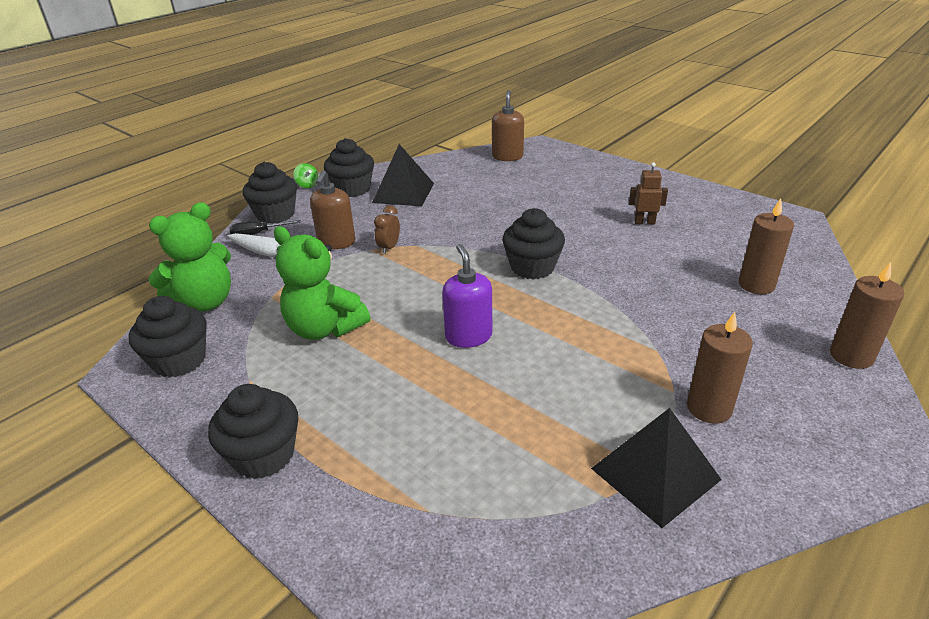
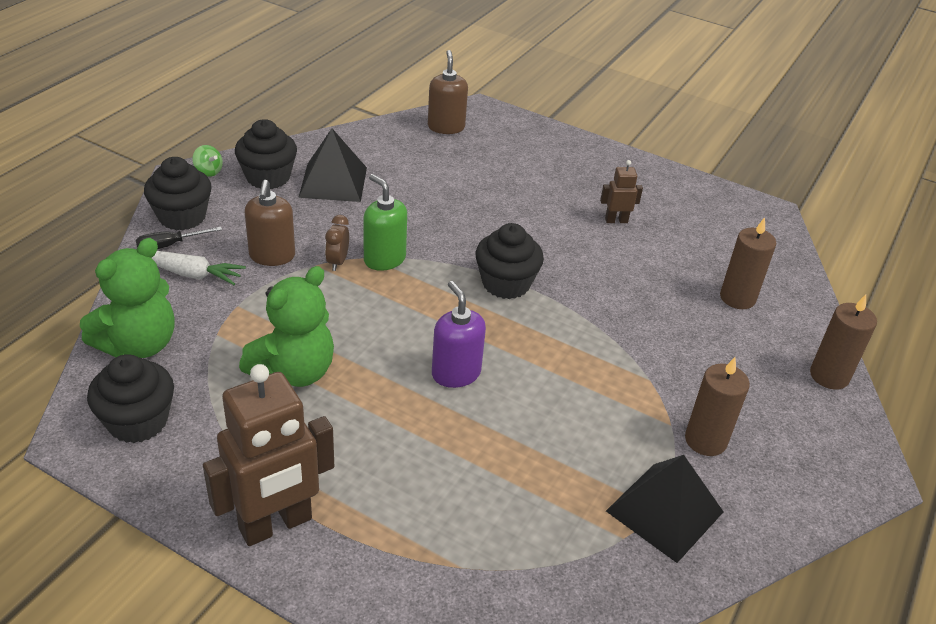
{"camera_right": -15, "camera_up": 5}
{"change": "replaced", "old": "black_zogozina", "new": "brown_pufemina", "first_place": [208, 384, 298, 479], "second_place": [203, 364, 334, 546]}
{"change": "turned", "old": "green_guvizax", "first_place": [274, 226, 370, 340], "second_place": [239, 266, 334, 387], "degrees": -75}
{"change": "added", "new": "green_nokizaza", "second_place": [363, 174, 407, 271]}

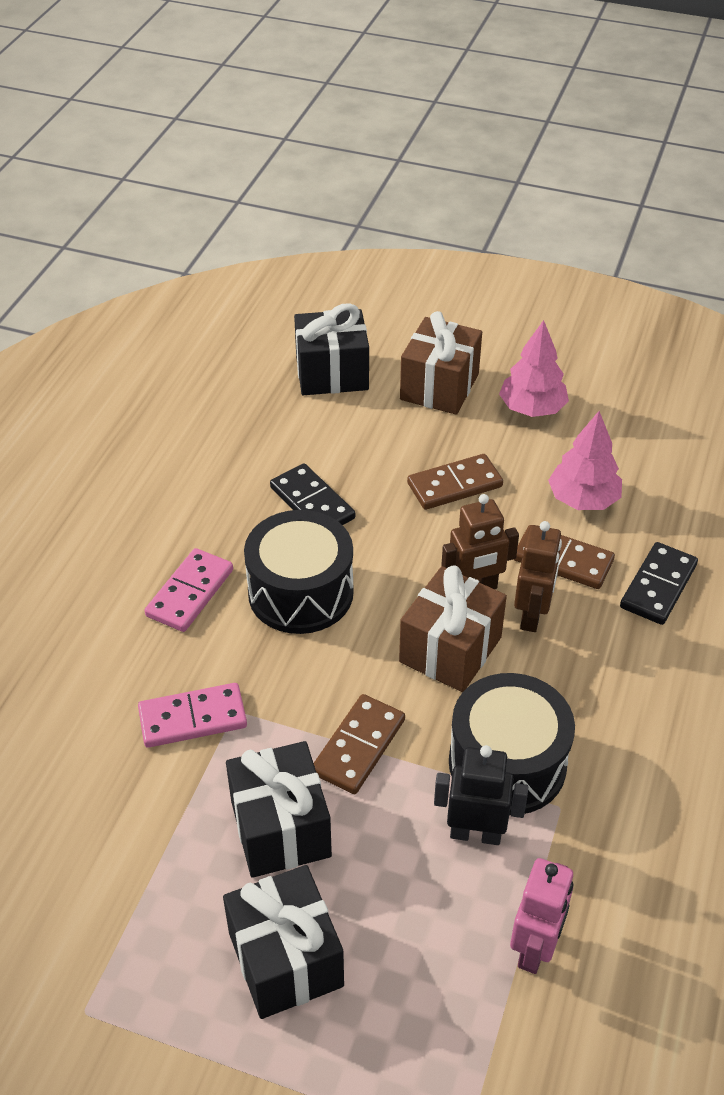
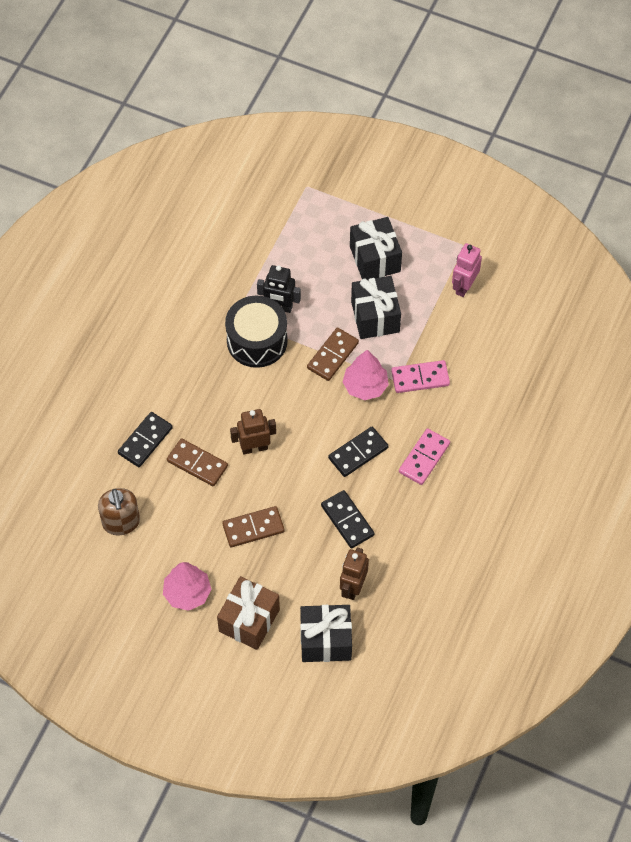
{"camera_right": -175, "camera_up": 15}
{"change": "replaced", "old": "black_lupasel", "new": "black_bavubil", "first_place": [244, 510, 354, 634], "second_place": [328, 427, 388, 477]}
{"change": "removed", "old": "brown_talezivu", "first_place": [399, 566, 507, 692]}
{"change": "moved", "old": "pink_pufemina", "first_place": [510, 858, 574, 974], "second_place": [452, 243, 482, 297]}
{"change": "moved", "old": "brown_pufemina", "first_place": [514, 521, 562, 632], "second_place": [340, 548, 369, 600]}
{"change": "moved", "old": "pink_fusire", "first_place": [548, 411, 622, 510], "second_place": [343, 350, 389, 400]}
{"change": "added", "new": "brown_nokizaza", "second_place": [98, 488, 140, 535]}

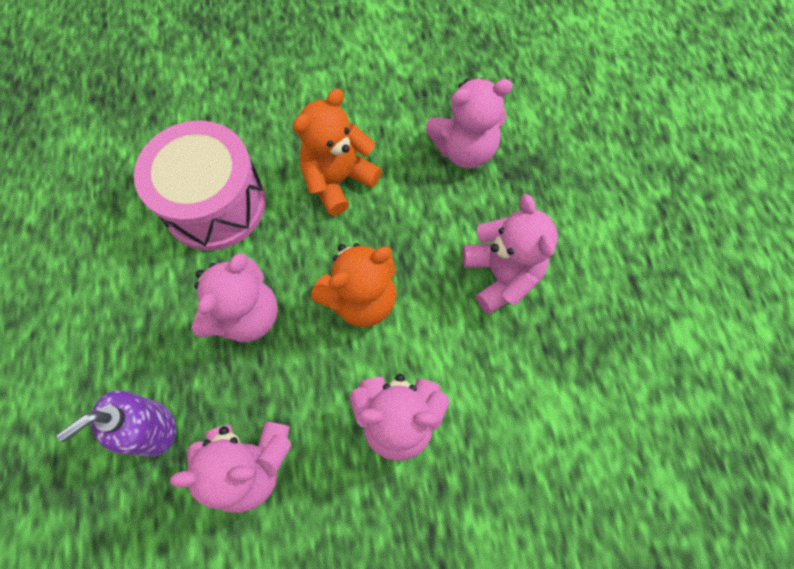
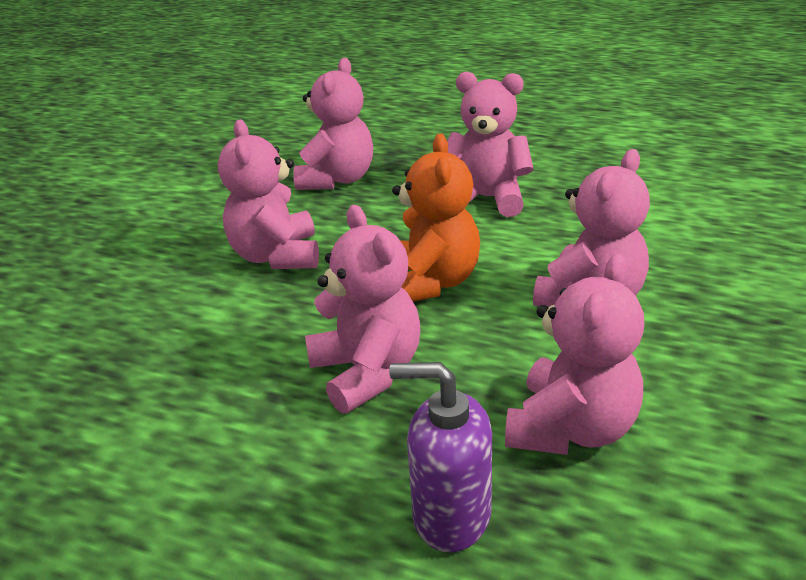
{"camera_right": -55, "camera_up": -35}
{"change": "turned", "old": "purple_nokizaza", "first_place": [57, 391, 176, 457], "second_place": [389, 362, 492, 552], "degrees": 105}
{"change": "removed", "old": "pink_lupasel", "first_place": [134, 120, 266, 250]}
{"change": "recoloured", "old": "orange_guvizax", "new": "pink_guvizax", "first_place": [293, 89, 382, 216], "second_place": [218, 119, 319, 269]}

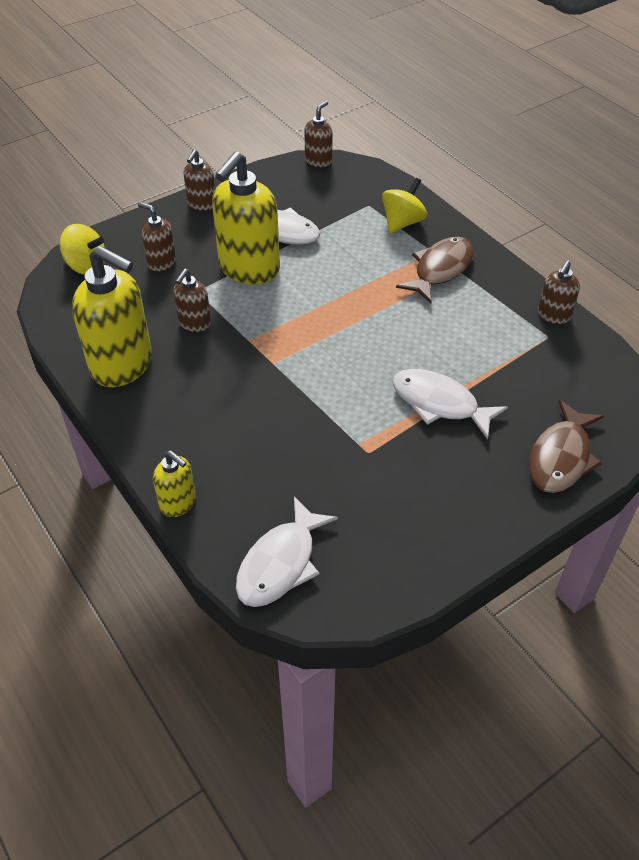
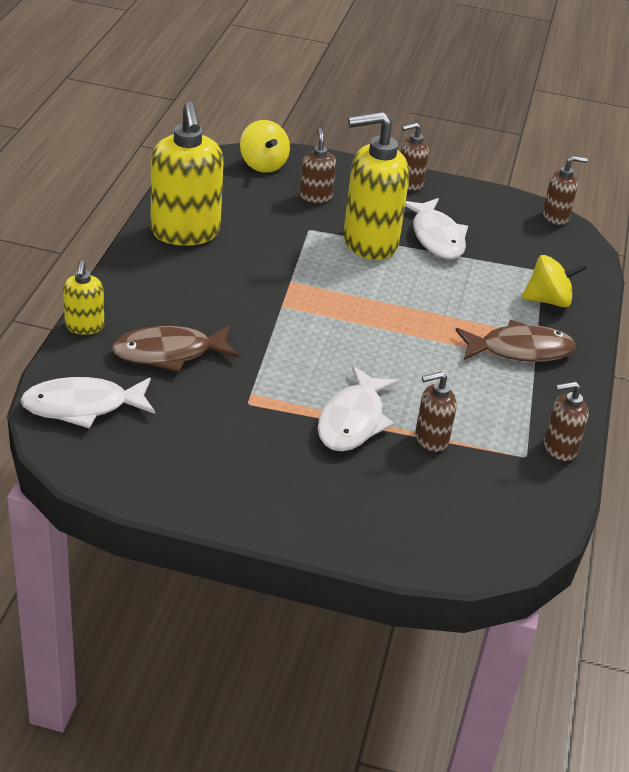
{"camera_right": 45, "camera_up": -10}
{"change": "moved", "old": "brown_nokizaza", "first_place": [173, 268, 211, 332], "second_place": [415, 372, 457, 452]}
{"change": "turned", "old": "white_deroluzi", "first_place": [392, 369, 508, 439], "second_place": [318, 366, 399, 451], "degrees": -150}
{"change": "moved", "old": "brown_deroluzi", "first_place": [529, 399, 604, 493], "second_place": [112, 325, 239, 372]}

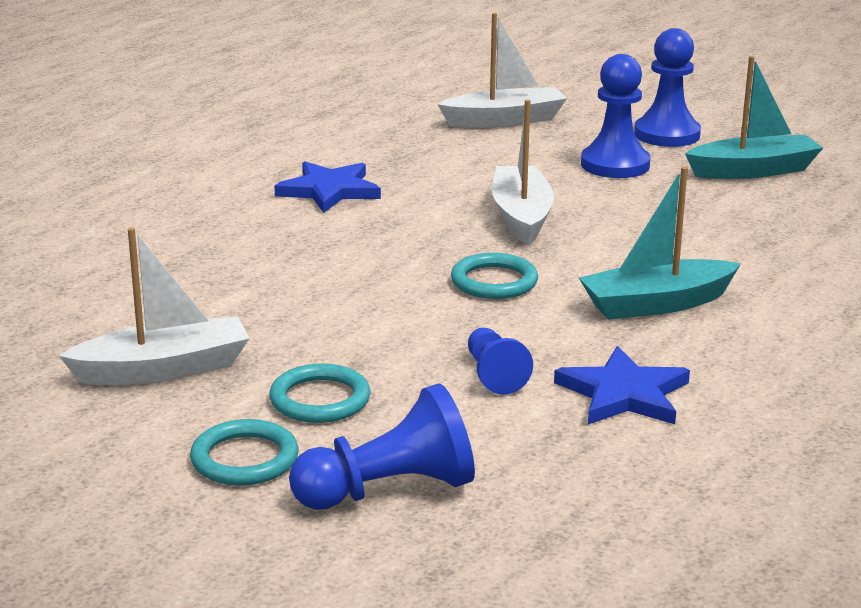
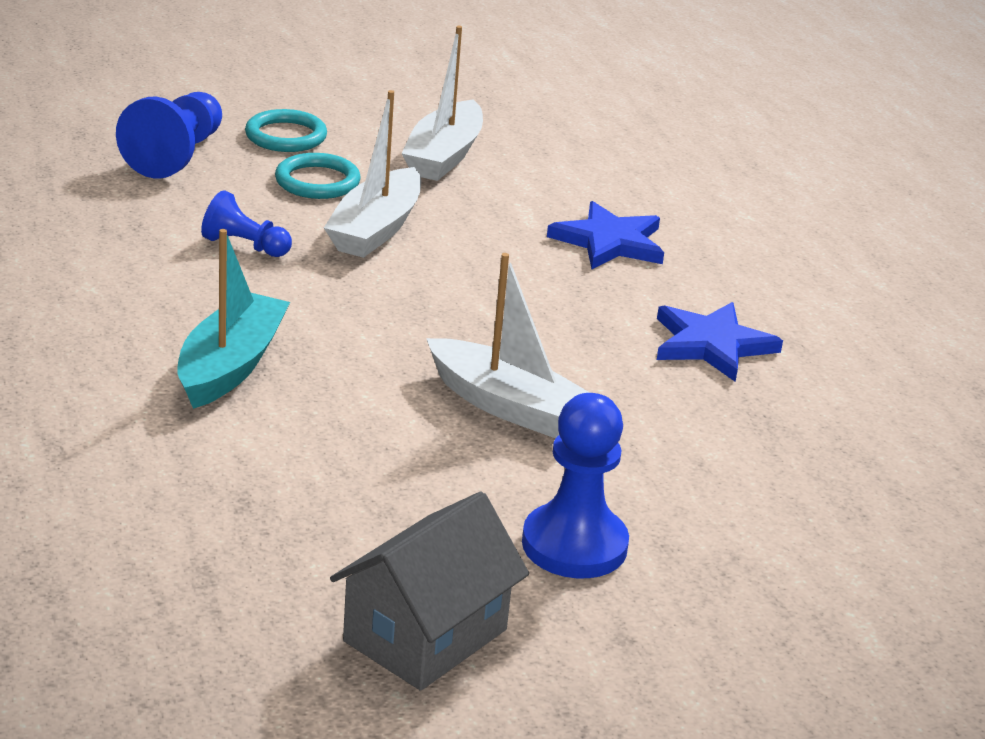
{"camera_right": 125, "camera_up": 5}
{"change": "moved", "old": "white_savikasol", "first_place": [437, 13, 567, 128], "second_place": [324, 90, 421, 258]}
{"change": "removed", "old": "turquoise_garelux", "first_place": [451, 253, 538, 299]}
{"change": "moved", "old": "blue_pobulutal", "first_place": [554, 346, 690, 424], "second_place": [547, 201, 664, 269]}
{"change": "removed", "old": "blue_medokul", "first_place": [634, 28, 701, 147]}
{"change": "replaced", "old": "turquoise_savikasol", "new": "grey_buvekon", "first_place": [685, 56, 823, 179], "second_place": [330, 491, 529, 691]}

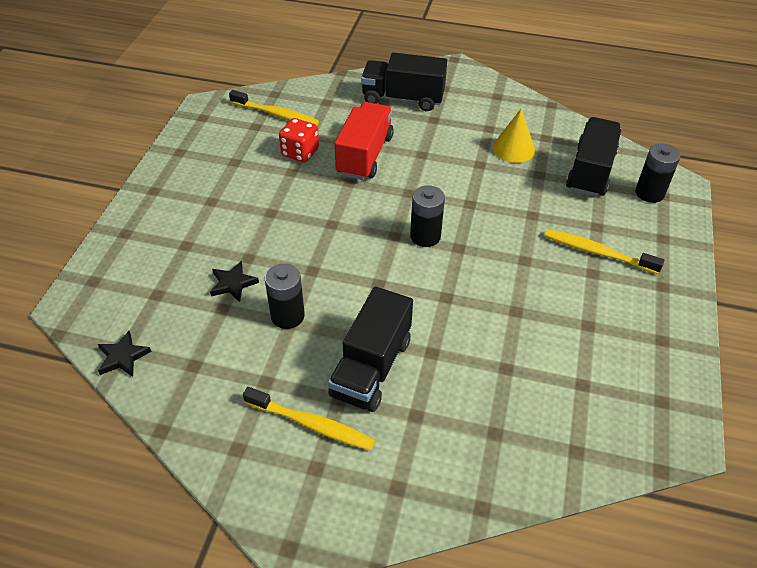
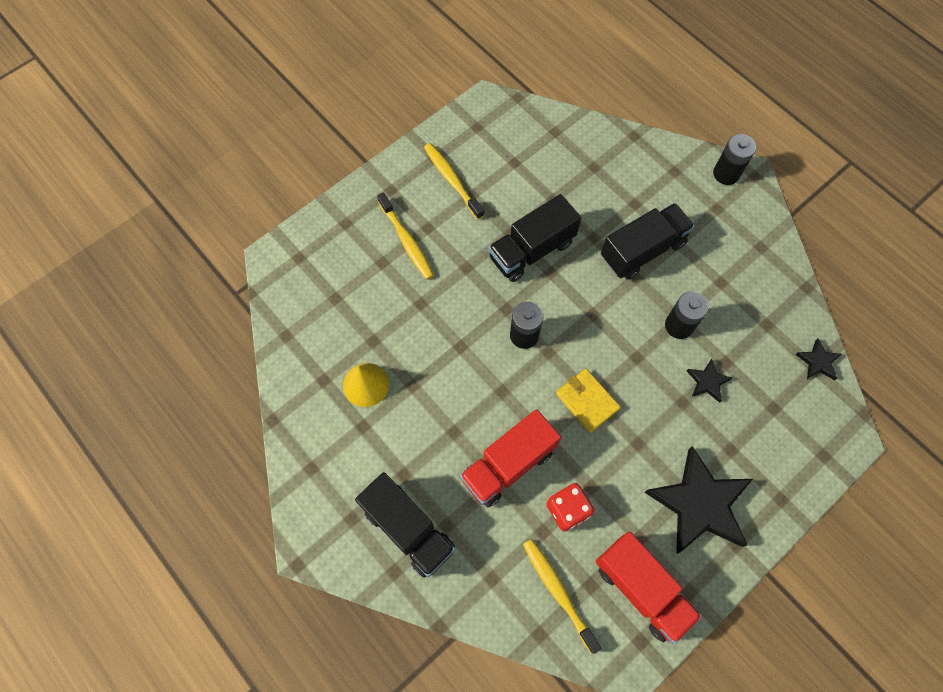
{"camera_right": -145, "camera_up": 20}
{"change": "moved", "old": "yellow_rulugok", "first_place": [243, 387, 375, 450], "second_place": [424, 143, 484, 220]}
{"change": "moved", "old": "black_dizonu", "first_place": [566, 117, 621, 197], "second_place": [488, 194, 581, 282]}
{"change": "moved", "old": "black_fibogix", "first_place": [635, 143, 681, 203], "second_place": [713, 134, 756, 185]}
{"change": "added", "new": "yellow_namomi", "second_place": [556, 369, 621, 433]}
{"change": "added", "new": "red_dizonu", "second_place": [596, 532, 702, 644]}
{"change": "added", "new": "black_pobulutal", "second_place": [644, 446, 753, 554]}

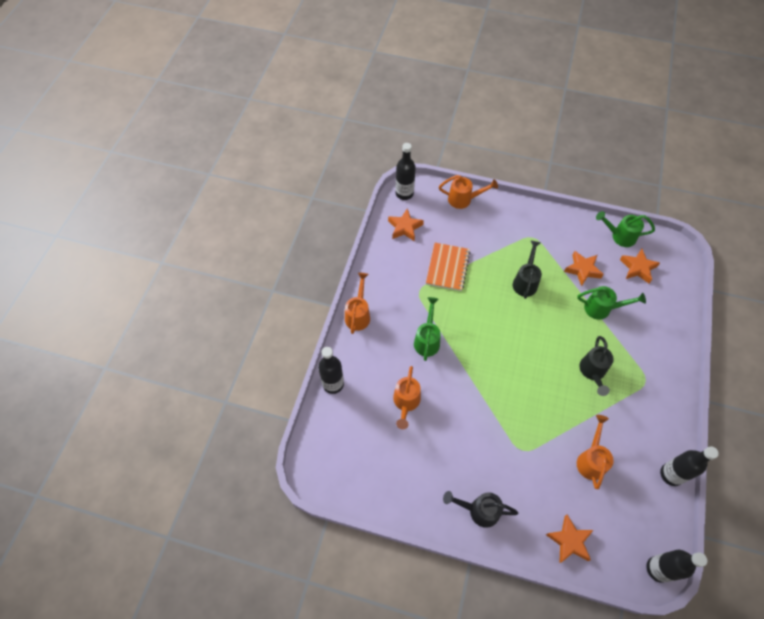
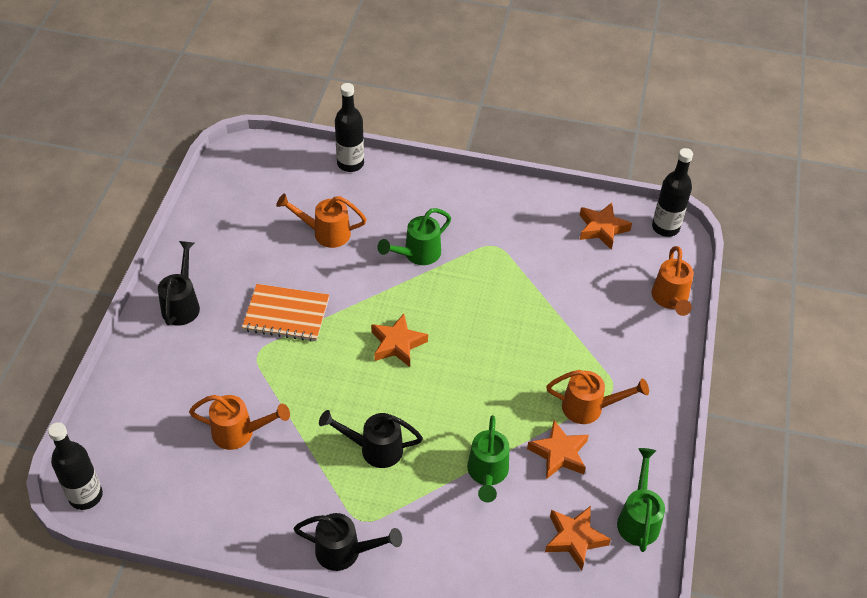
{"camera_right": 85, "camera_up": -10}
{"change": "moved", "old": "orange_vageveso", "first_place": [345, 273, 370, 334], "second_place": [546, 370, 649, 424]}
{"change": "turned", "old": "green_vageveso", "first_place": [414, 297, 441, 361], "second_place": [377, 208, 451, 265], "degrees": 135}
{"change": "moved", "old": "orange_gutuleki", "first_place": [426, 243, 470, 291], "second_place": [242, 284, 329, 342]}
{"change": "moved", "old": "black_vageveso", "first_place": [513, 241, 542, 299], "second_place": [294, 513, 402, 571]}
{"change": "moved", "old": "orange_pobulutal", "first_place": [546, 515, 593, 563], "second_place": [371, 314, 428, 367]}
{"change": "removed", "old": "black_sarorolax", "first_place": [660, 446, 719, 486]}

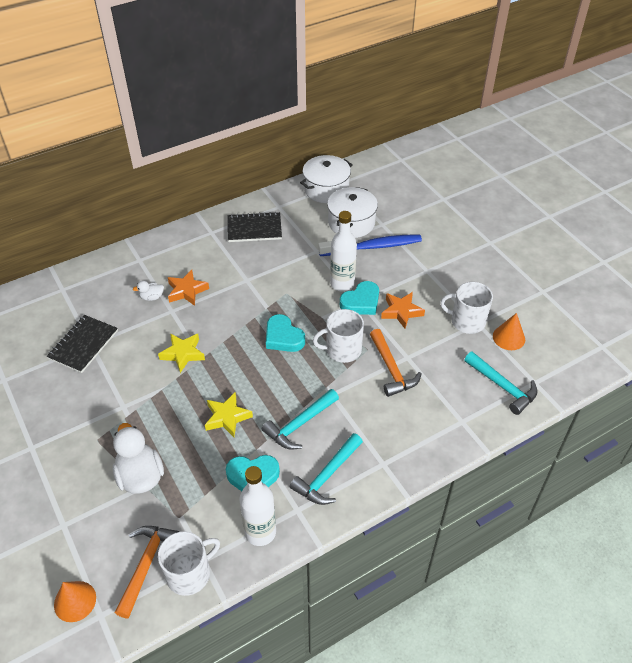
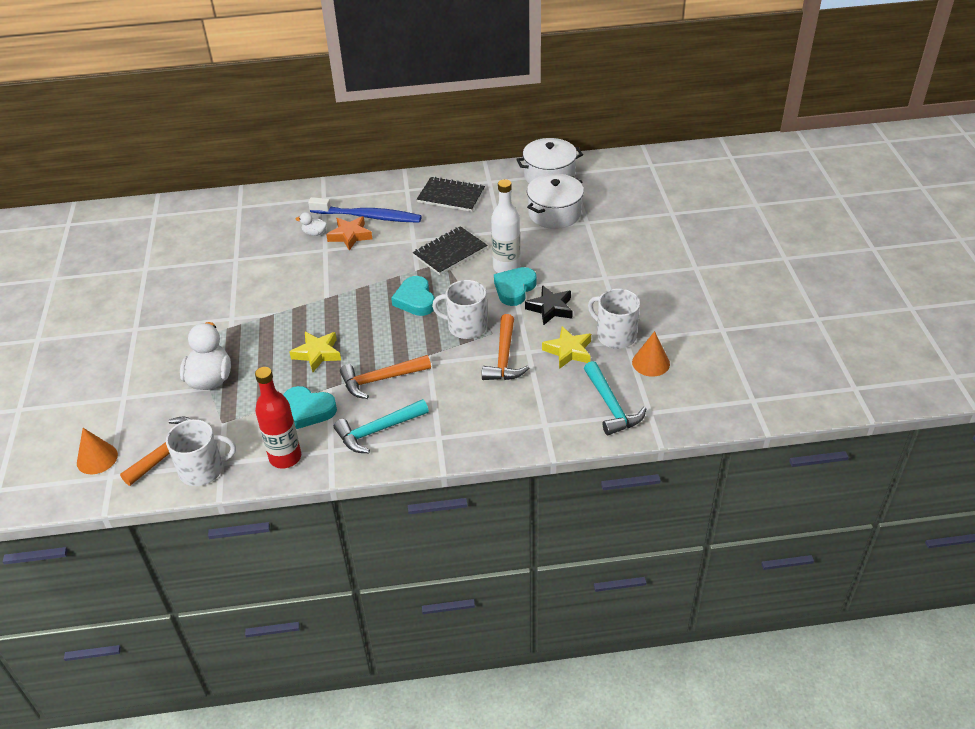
{"camera_right": 25, "camera_up": -5}
{"change": "moved", "old": "black_gutuleki", "first_place": [47, 315, 118, 373], "second_place": [413, 226, 487, 275]}
{"change": "moved", "old": "yellow_pobulutal", "first_place": [158, 333, 205, 373], "second_place": [542, 326, 591, 369]}
{"change": "recoloured", "old": "white_sarorolax", "new": "red_sarorolax", "first_place": [239, 466, 276, 546], "second_place": [255, 367, 301, 469]}
{"change": "recoloured", "old": "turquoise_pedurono", "new": "orange_pedurono", "first_place": [262, 389, 339, 450], "second_place": [340, 355, 431, 399]}
{"change": "moved", "old": "blue_rulugok", "first_place": [318, 234, 422, 256], "second_place": [308, 197, 422, 223]}
{"change": "turned", "old": "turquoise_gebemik", "first_place": [340, 281, 379, 315], "second_place": [494, 267, 537, 306], "degrees": 135}
{"change": "recoloured", "old": "orange_pobulutal", "new": "black_pobulutal", "first_place": [381, 292, 425, 329], "second_place": [525, 285, 573, 325]}

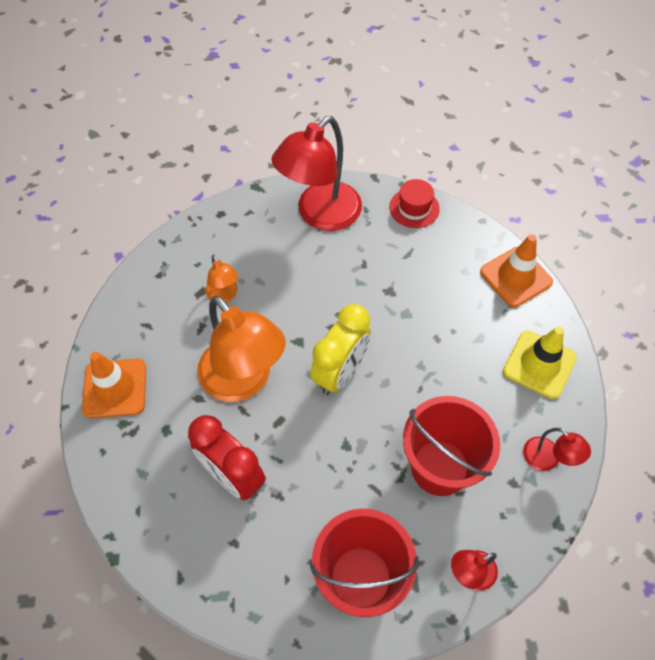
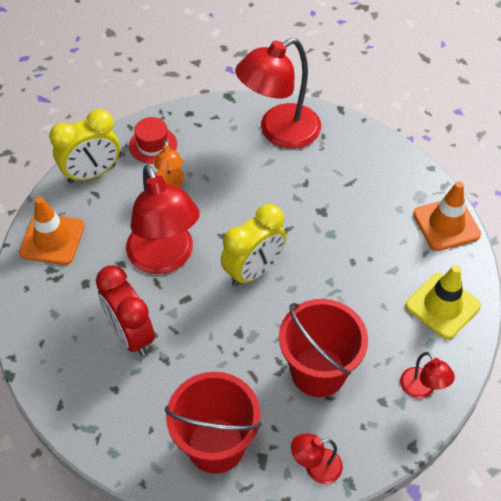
{"camera_right": 15, "camera_up": -5}
{"change": "recoloured", "old": "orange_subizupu", "new": "red_subizupu", "first_place": [197, 295, 286, 402], "second_place": [126, 164, 200, 274]}
{"change": "moved", "old": "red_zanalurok", "first_place": [389, 179, 440, 228], "second_place": [129, 117, 177, 164]}
{"change": "added", "new": "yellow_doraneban", "second_place": [49, 109, 120, 183]}

